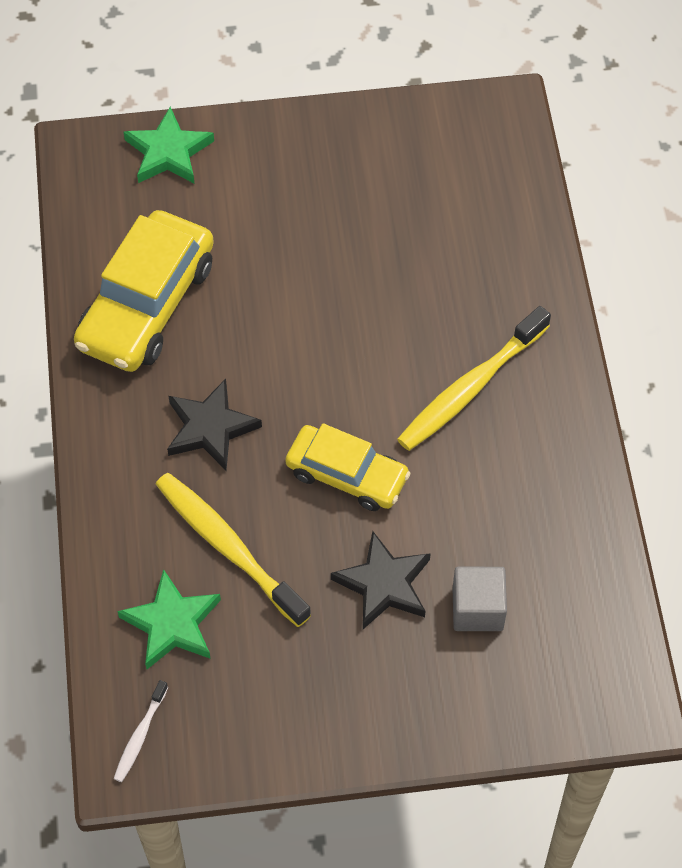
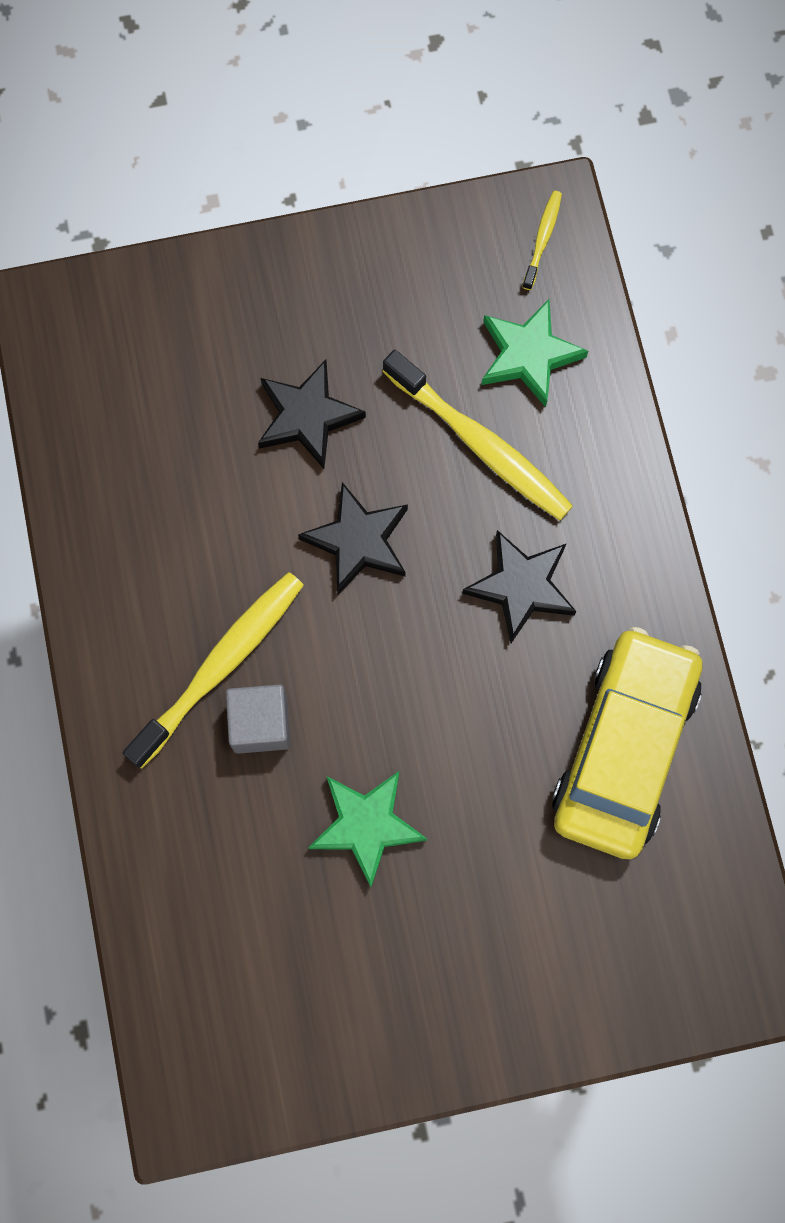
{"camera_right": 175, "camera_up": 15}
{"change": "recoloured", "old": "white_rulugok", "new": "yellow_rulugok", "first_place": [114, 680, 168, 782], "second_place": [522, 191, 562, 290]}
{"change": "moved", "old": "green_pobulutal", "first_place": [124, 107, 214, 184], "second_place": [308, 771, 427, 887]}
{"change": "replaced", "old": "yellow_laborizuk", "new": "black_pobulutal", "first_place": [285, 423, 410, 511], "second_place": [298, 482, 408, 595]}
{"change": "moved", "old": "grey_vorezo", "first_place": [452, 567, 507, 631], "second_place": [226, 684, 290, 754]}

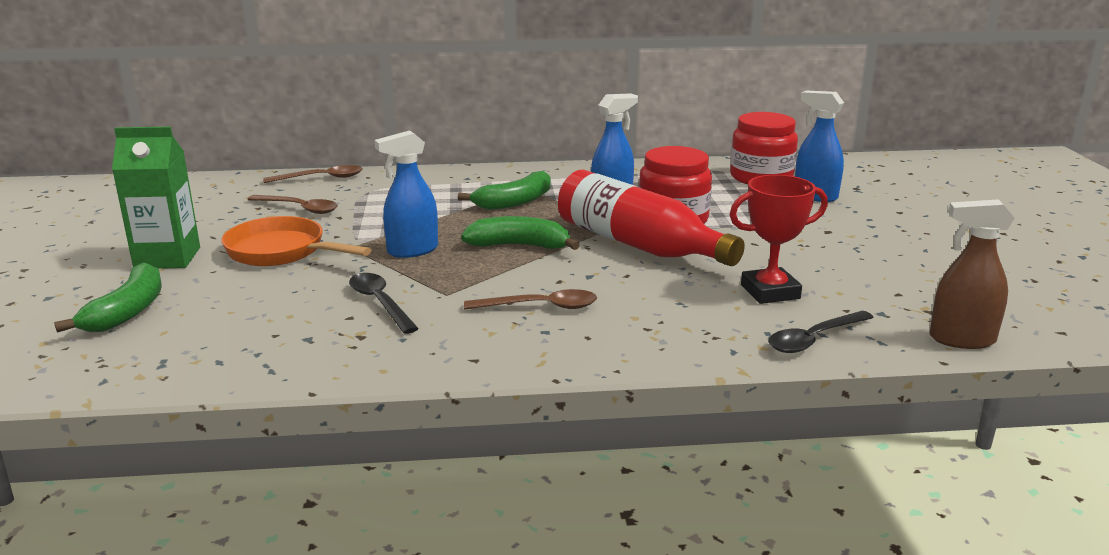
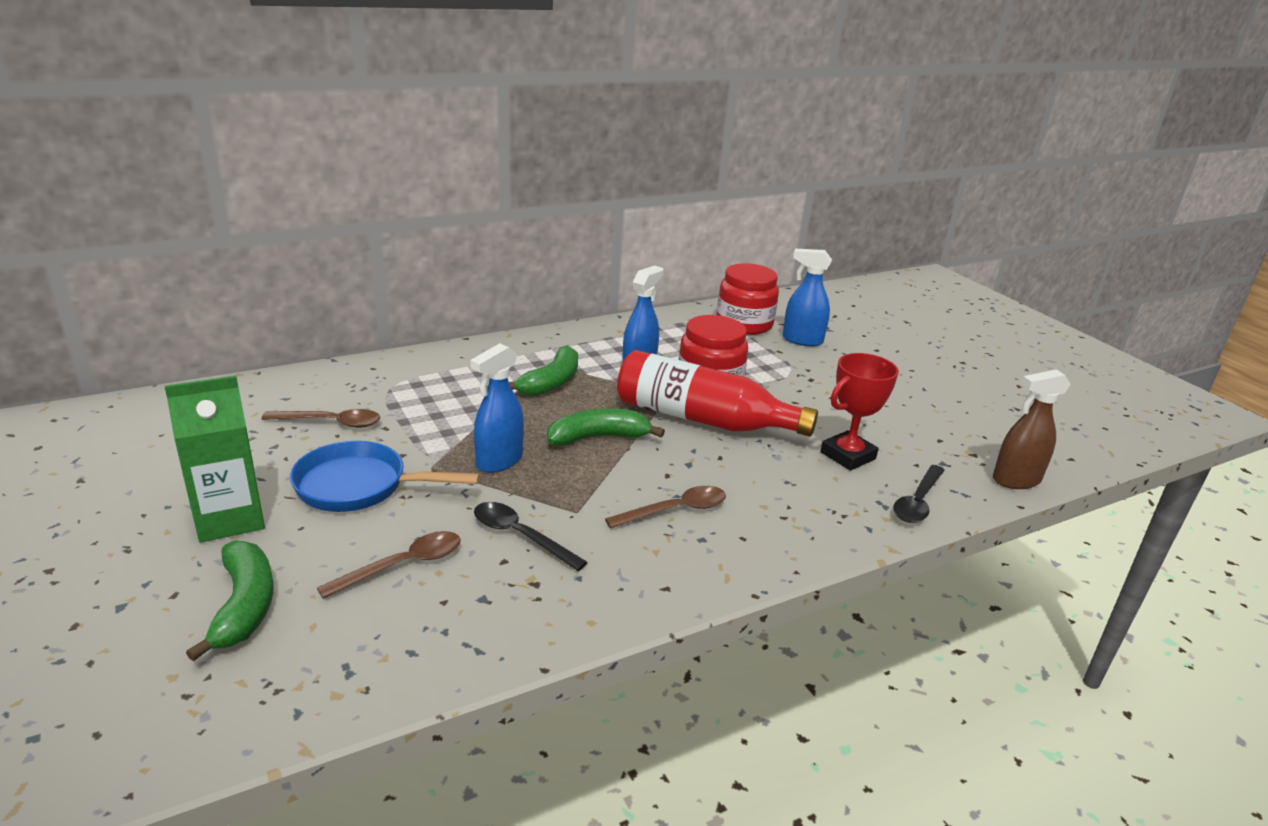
{"camera_right": -25, "camera_up": 5}
{"change": "recoloured", "old": "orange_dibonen", "new": "blue_dibonen", "first_place": [221, 216, 372, 266], "second_place": [290, 441, 480, 512]}
{"change": "moved", "old": "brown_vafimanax", "first_place": [263, 165, 363, 183], "second_place": [317, 531, 461, 599]}

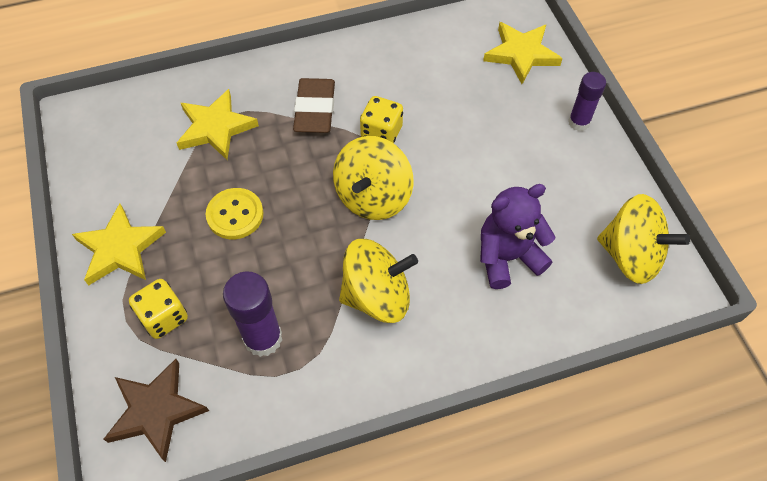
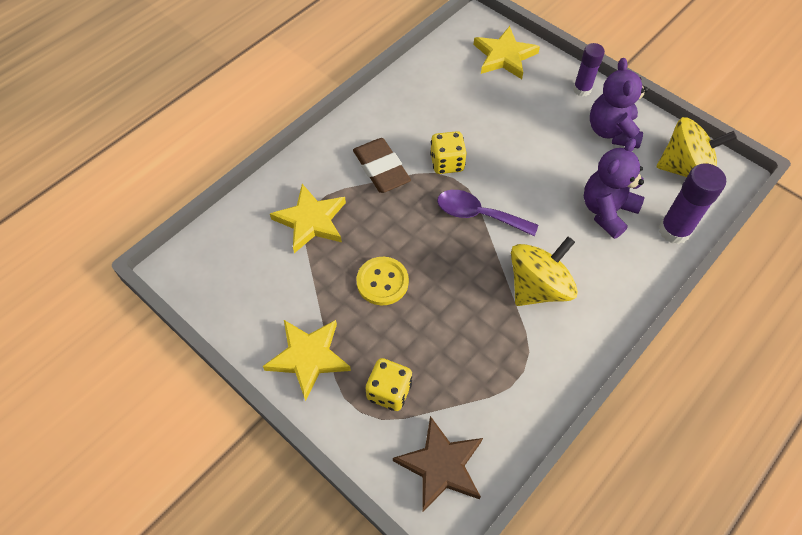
{"camera_right": -30, "camera_up": 0}
{"change": "moved", "old": "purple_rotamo", "first_place": [223, 271, 282, 357], "second_place": [659, 163, 726, 244]}
{"change": "replaced", "old": "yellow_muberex", "new": "purple_vafimanax", "first_place": [333, 136, 414, 220], "second_place": [437, 190, 538, 236]}
{"change": "added", "new": "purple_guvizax", "second_place": [590, 58, 648, 149]}

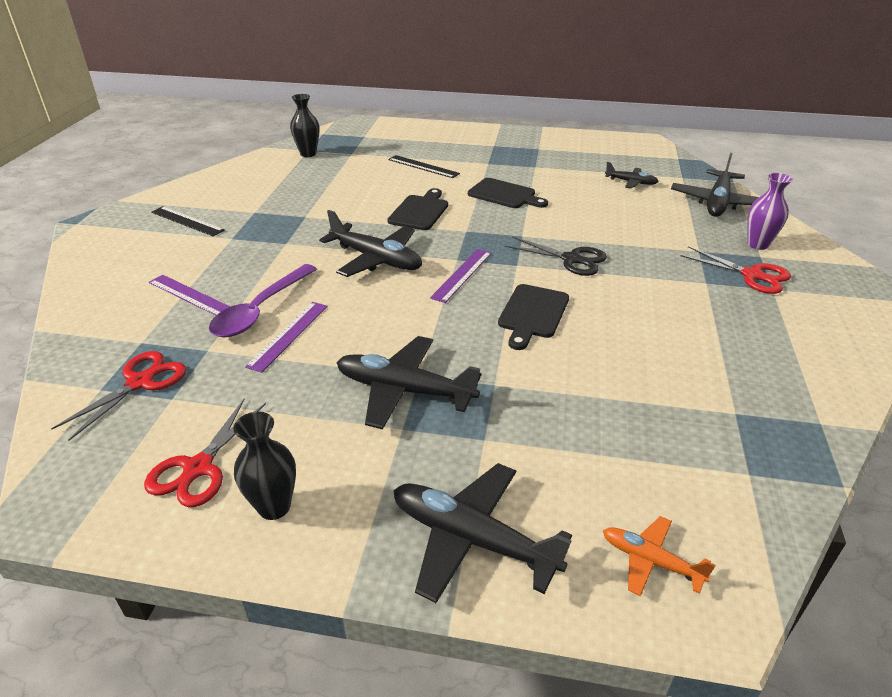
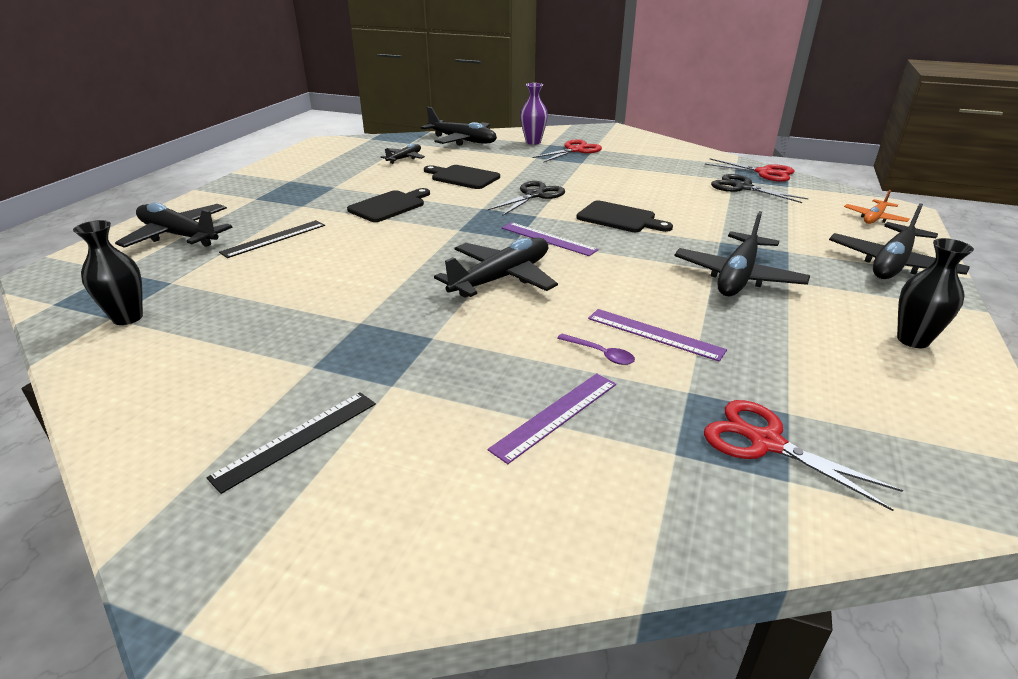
{"camera_right": -80, "camera_up": -5}
{"change": "moved", "old": "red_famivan", "first_place": [144, 398, 266, 507], "second_place": [705, 158, 795, 182]}
{"change": "resized", "old": "purple_vafimanax", "first_place": [209, 264, 317, 337], "second_place": [557, 334, 635, 365], "factor": 0.45}
{"change": "moved", "old": "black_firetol", "first_place": [387, 188, 448, 230], "second_place": [424, 165, 500, 189]}
{"change": "added", "new": "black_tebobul", "second_place": [115, 203, 233, 248]}
{"change": "added", "new": "black_famivan", "second_place": [711, 174, 809, 203]}

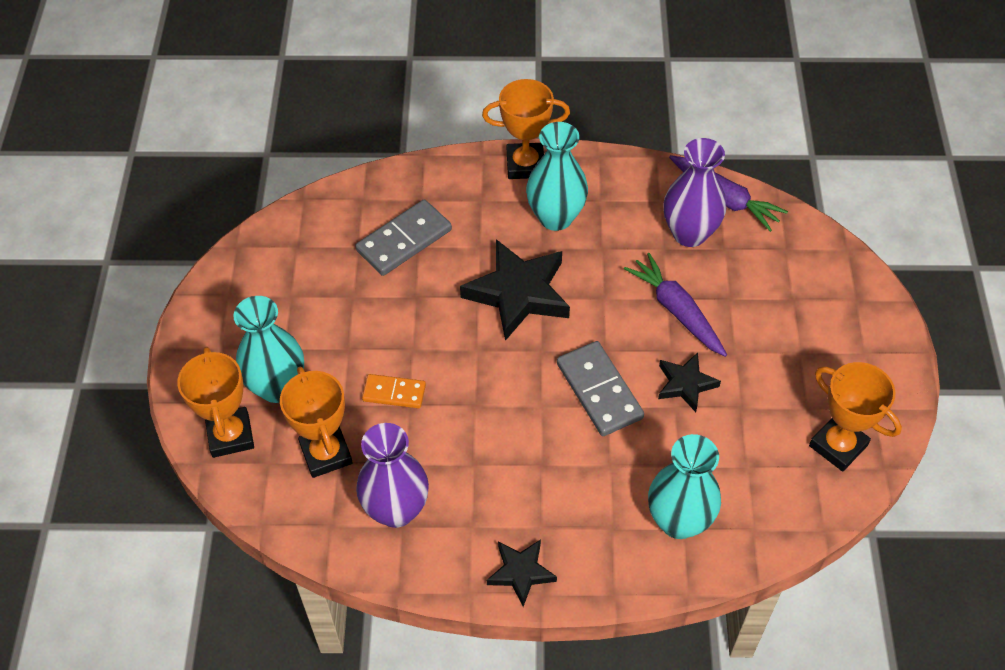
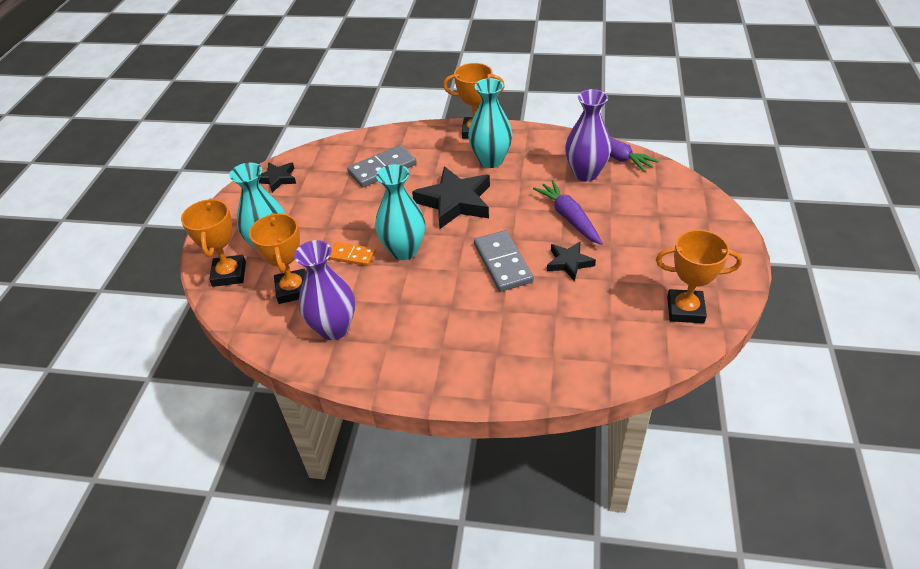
{"camera_right": 10, "camera_up": -10}
{"change": "moved", "old": "black_pobulutal", "first_place": [487, 539, 557, 607], "second_place": [259, 162, 296, 193]}
{"change": "moved", "old": "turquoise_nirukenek", "first_place": [648, 434, 721, 539], "second_place": [375, 164, 425, 260]}
{"change": "turned", "old": "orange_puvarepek", "first_place": [809, 362, 902, 472], "second_place": [656, 230, 742, 323], "degrees": -45}

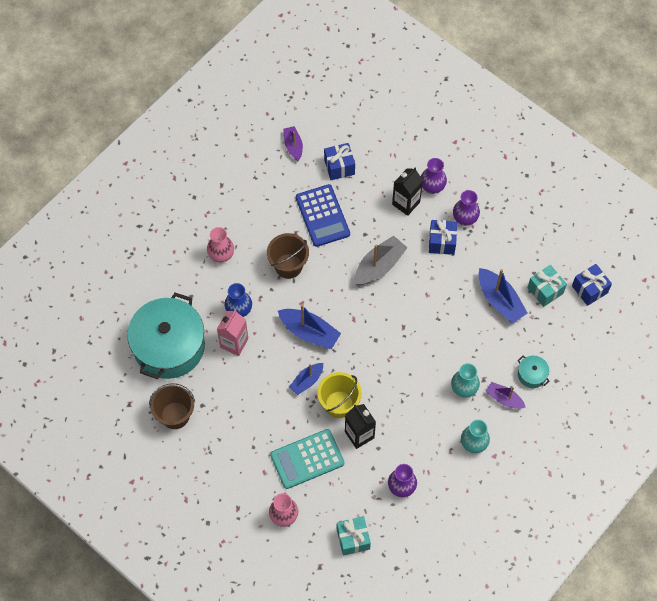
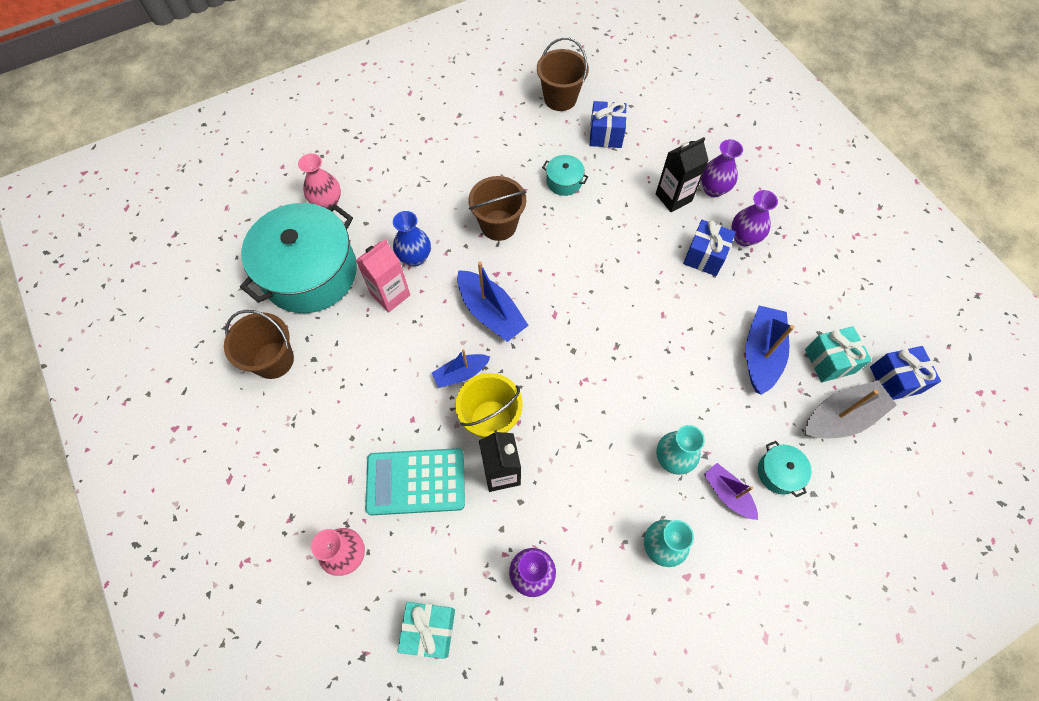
{"camera_right": 20, "camera_up": 0}
{"change": "moved", "old": "pink_nirukenek", "first_place": [207, 227, 234, 262], "second_place": [298, 153, 341, 209]}
{"change": "replaced", "old": "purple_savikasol", "new": "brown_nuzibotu", "first_place": [283, 126, 303, 161], "second_place": [537, 37, 589, 111]}
{"change": "replaced", "old": "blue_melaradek", "new": "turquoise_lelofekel", "first_place": [296, 184, 350, 247], "second_place": [542, 155, 588, 196]}
{"change": "moved", "old": "grey_savikasol", "first_place": [354, 235, 407, 285], "second_place": [805, 380, 897, 439]}
{"change": "turned", "old": "blue_savikasol", "first_place": [478, 268, 528, 323], "second_place": [746, 305, 795, 395], "degrees": -150}

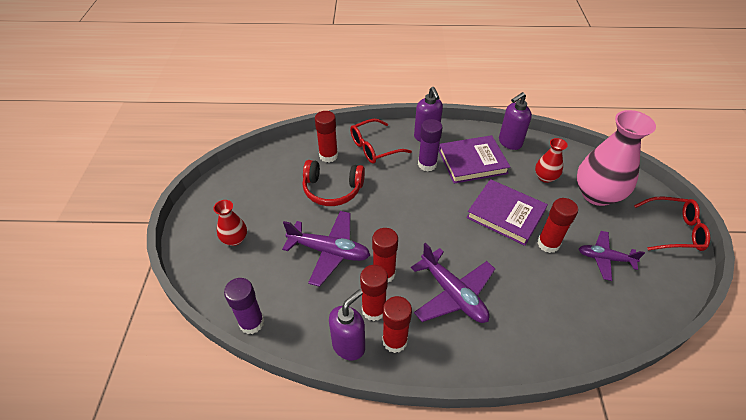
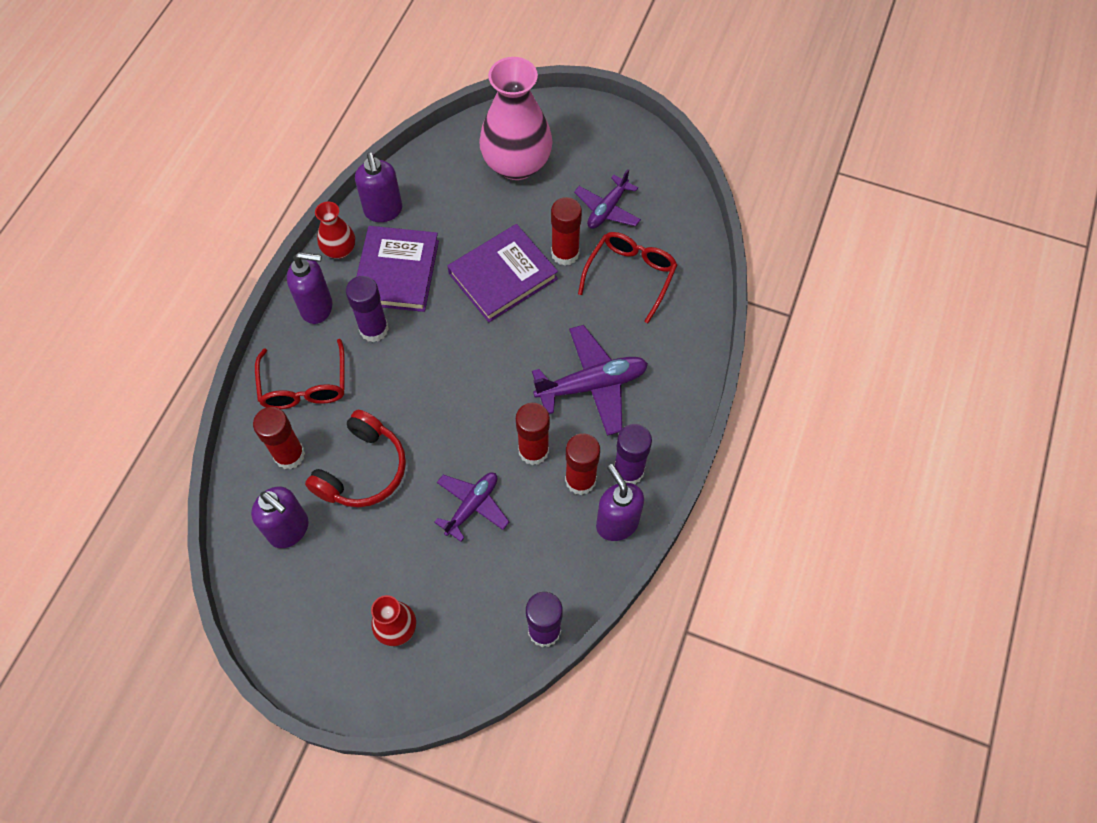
{"camera_right": -70, "camera_up": 15}
{"change": "resized", "old": "purple_tebobul", "first_place": [282, 211, 370, 287], "second_place": [434, 473, 509, 542], "factor": 0.65}
{"change": "recoloured", "old": "red_rotamo", "new": "purple_rotamo", "first_place": [382, 296, 412, 353], "second_place": [614, 424, 652, 484]}
{"change": "moved", "old": "red_nirukenek", "first_place": [535, 138, 568, 183], "second_place": [315, 202, 355, 259]}
{"change": "moved", "old": "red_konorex", "first_place": [634, 197, 710, 251], "second_place": [578, 232, 677, 323]}
{"change": "added", "new": "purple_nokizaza", "second_place": [251, 487, 309, 548]}

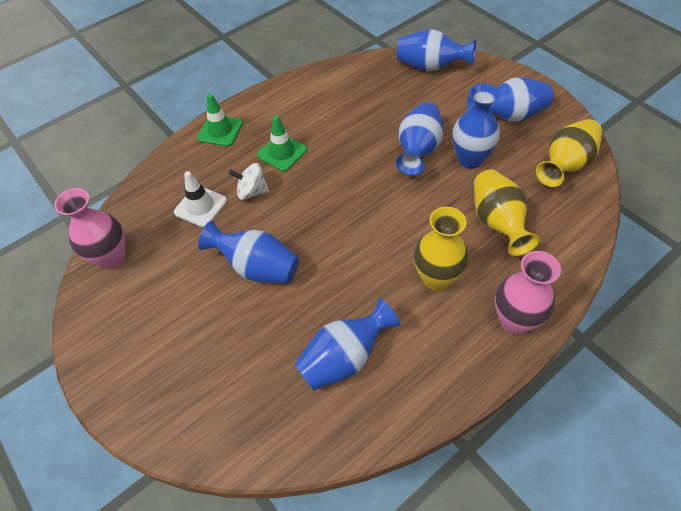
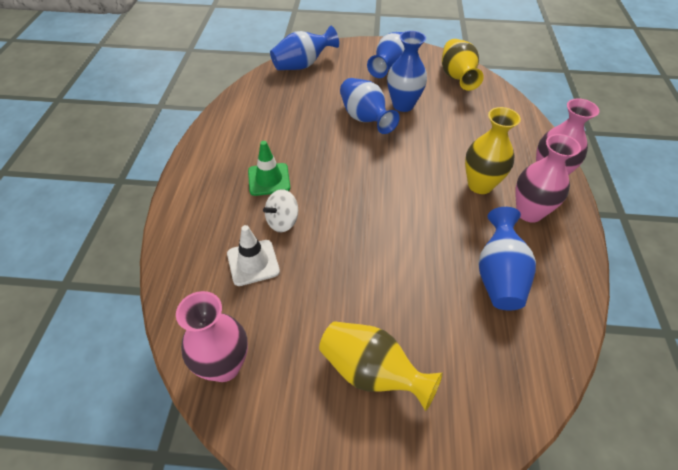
{"camera_right": -50, "camera_up": -5}
{"change": "removed", "old": "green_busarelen", "first_place": [197, 94, 243, 146]}
{"change": "removed", "old": "blue_nirukenek", "first_place": [198, 221, 299, 284]}
{"change": "moved", "old": "yellow_nirukenek", "first_place": [474, 169, 540, 256], "second_place": [319, 321, 443, 411]}
{"change": "added", "new": "pink_nirukenek", "second_place": [515, 134, 581, 222]}

